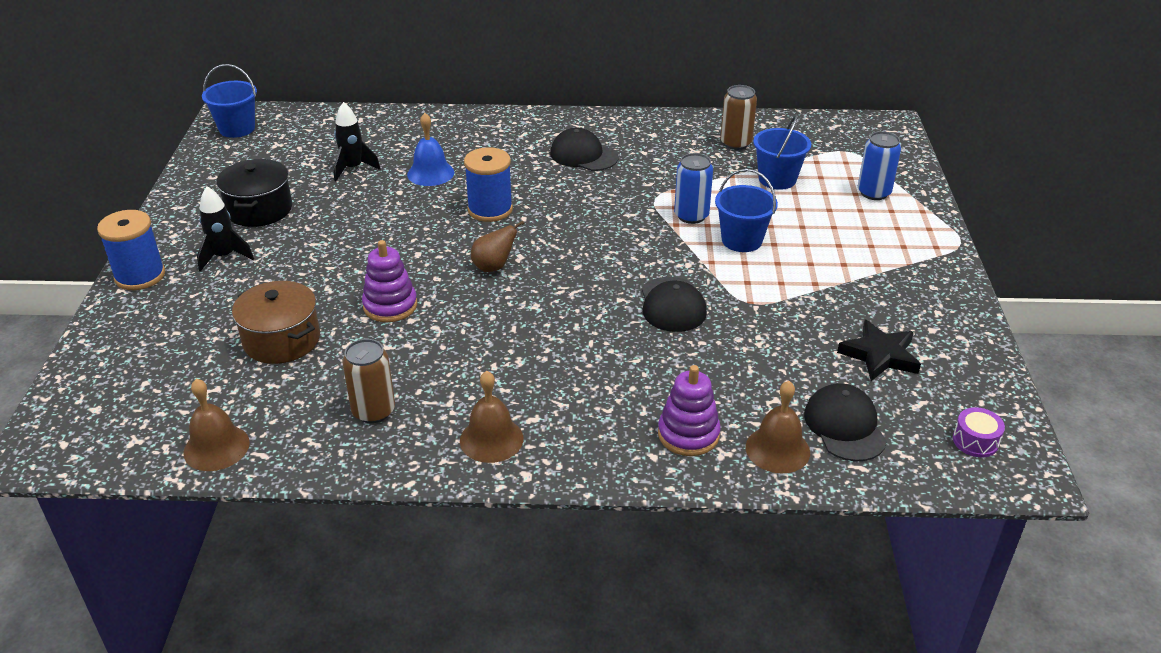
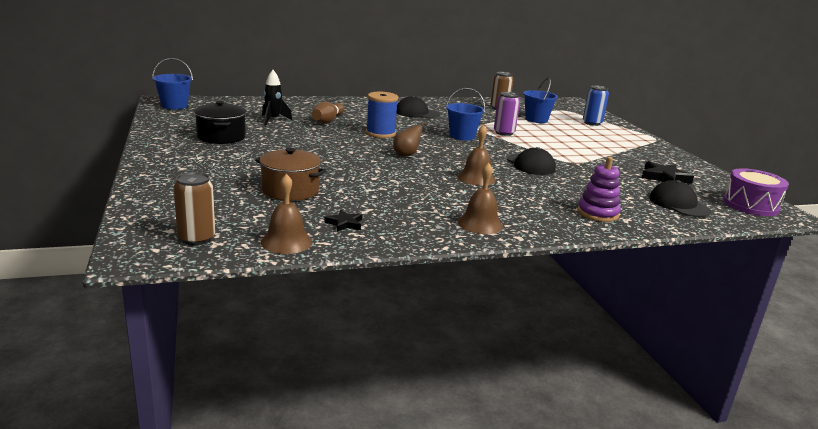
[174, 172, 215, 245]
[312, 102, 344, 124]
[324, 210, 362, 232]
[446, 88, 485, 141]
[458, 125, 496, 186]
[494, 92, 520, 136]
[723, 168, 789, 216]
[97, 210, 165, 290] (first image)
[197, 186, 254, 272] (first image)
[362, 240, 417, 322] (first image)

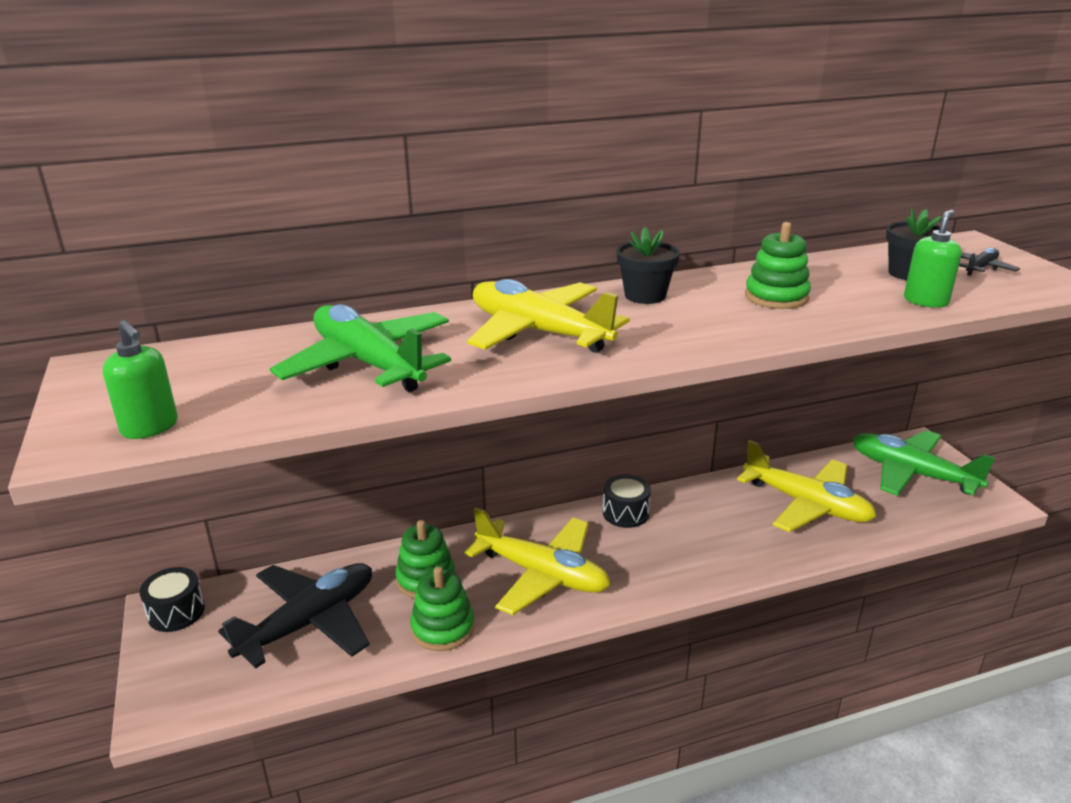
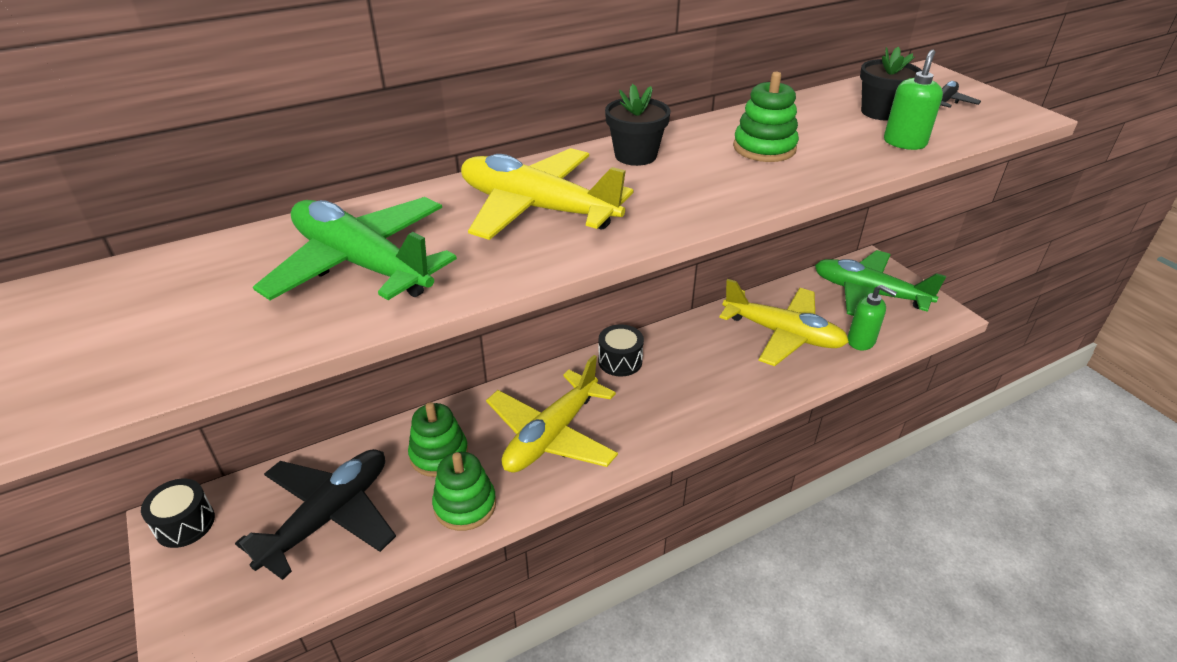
[486, 355, 618, 472]
[848, 285, 897, 350]

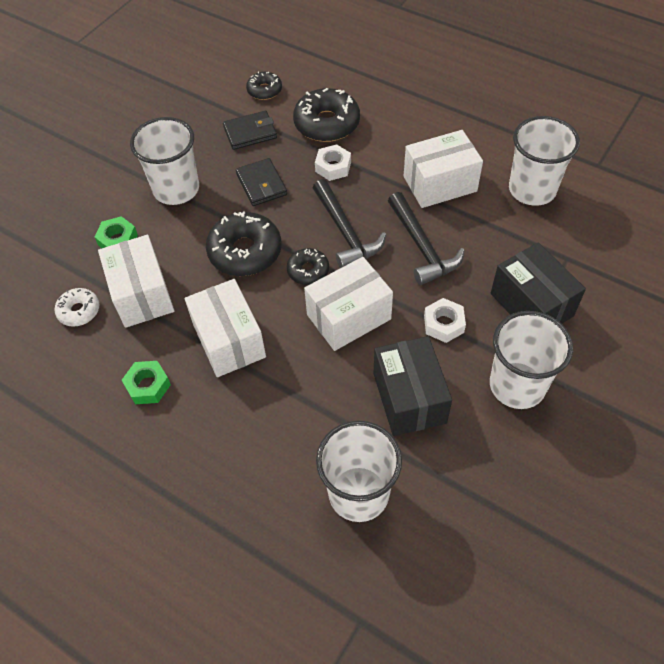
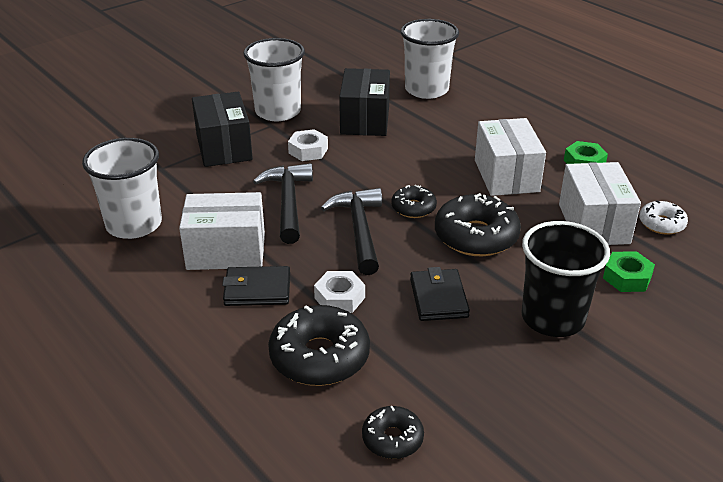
[222, 266, 290, 306]
[521, 221, 610, 337]
[304, 257, 393, 351] (first image)

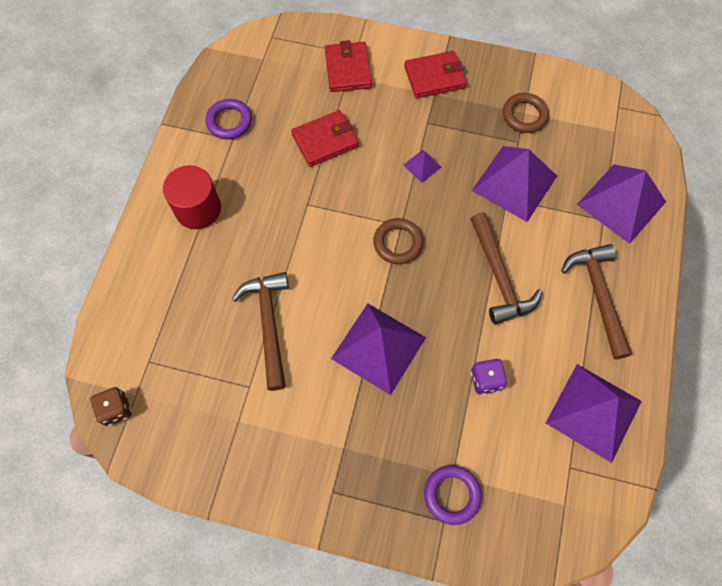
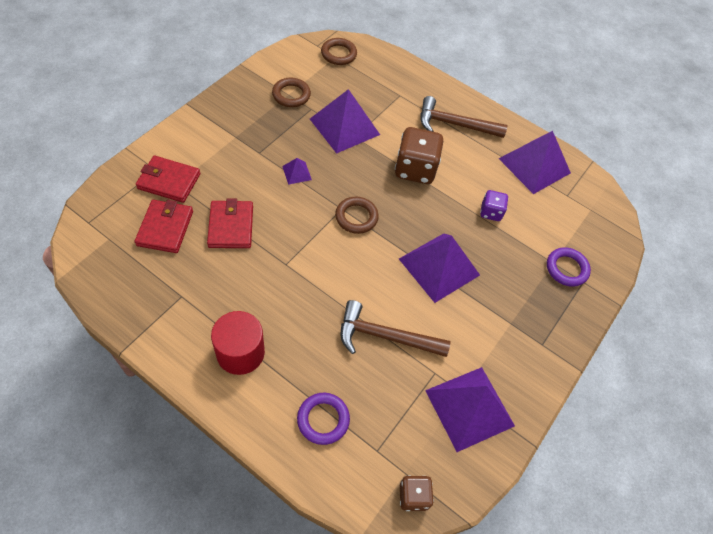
[135, 200, 193, 253]
[297, 393, 350, 445]
[321, 38, 357, 65]
[395, 127, 443, 184]
[425, 367, 515, 452]

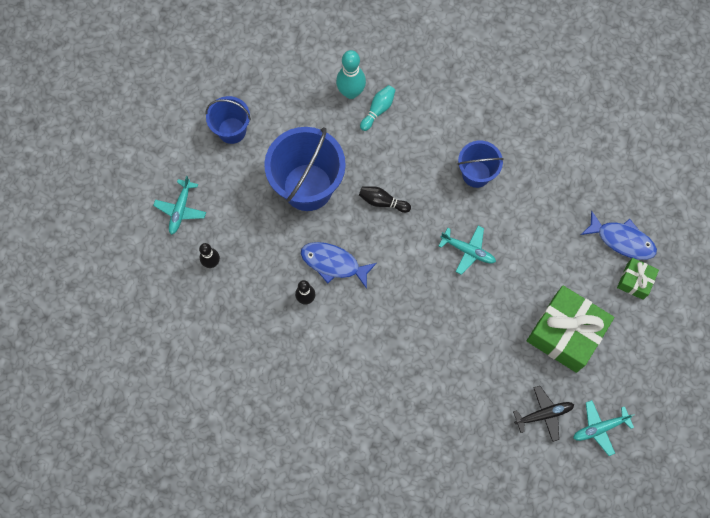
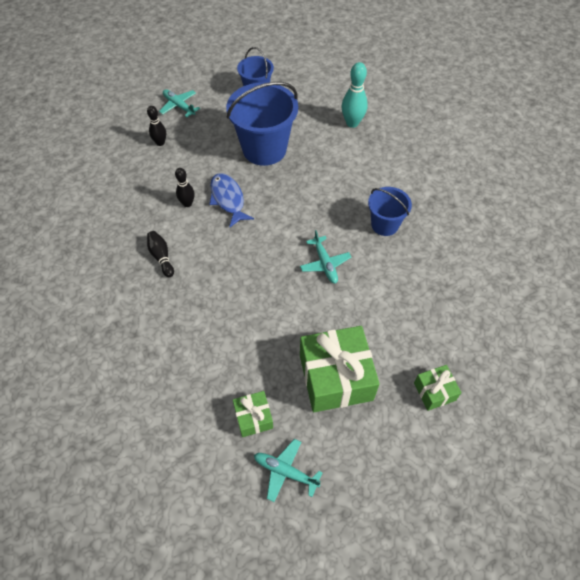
[147, 231, 174, 277]
[159, 89, 200, 117]
[233, 391, 273, 437]
[360, 85, 396, 131] (first image)
[581, 211, 657, 260] (first image)

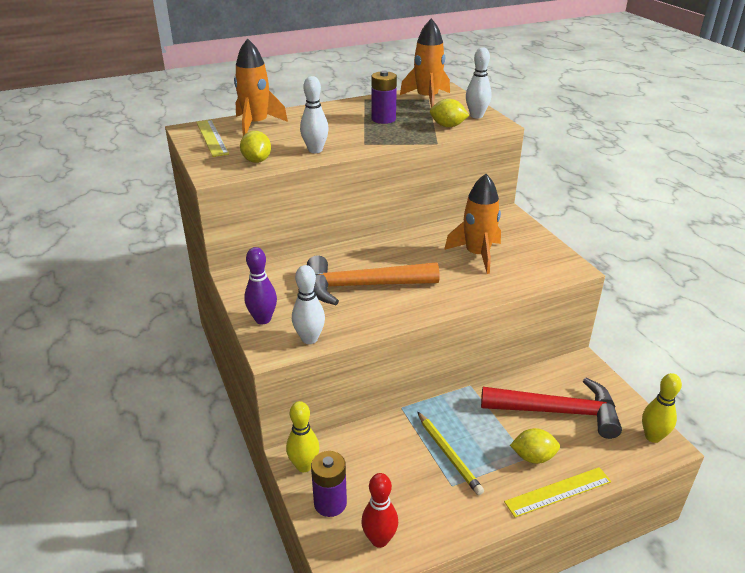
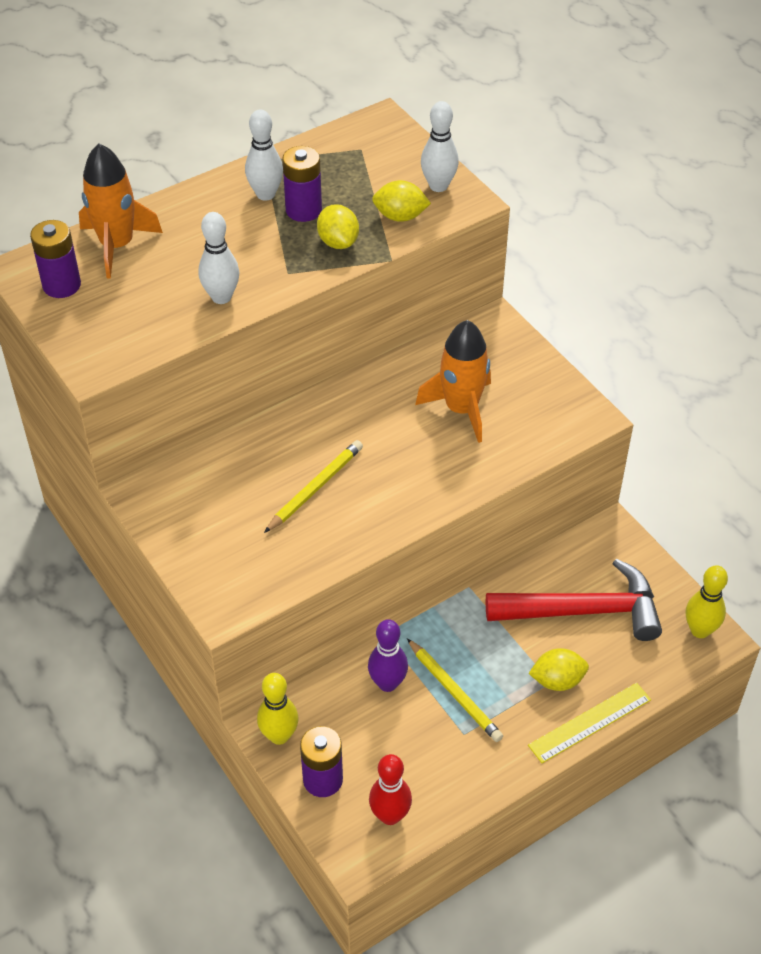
[30, 220, 81, 298]
[245, 109, 283, 201]
[264, 440, 363, 533]
[317, 204, 359, 249]
[368, 619, 408, 692]
[400, 18, 450, 108] (first image)

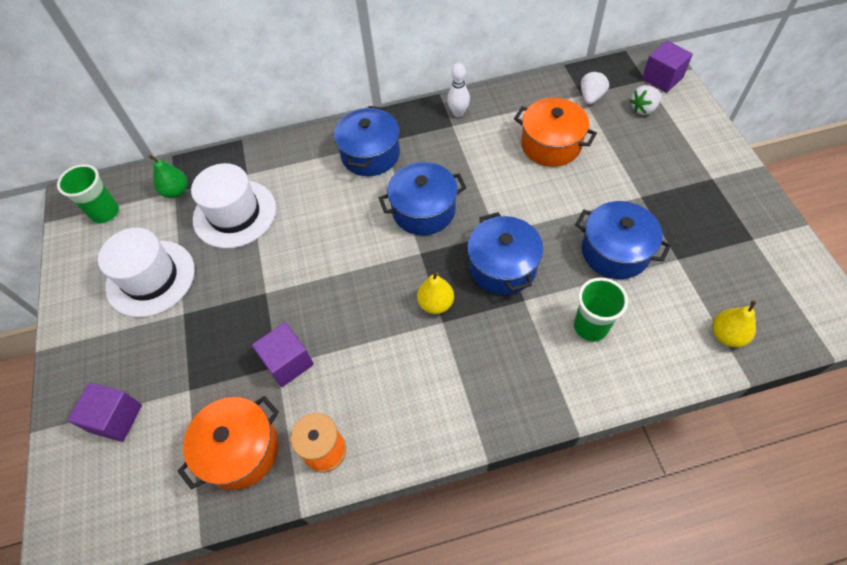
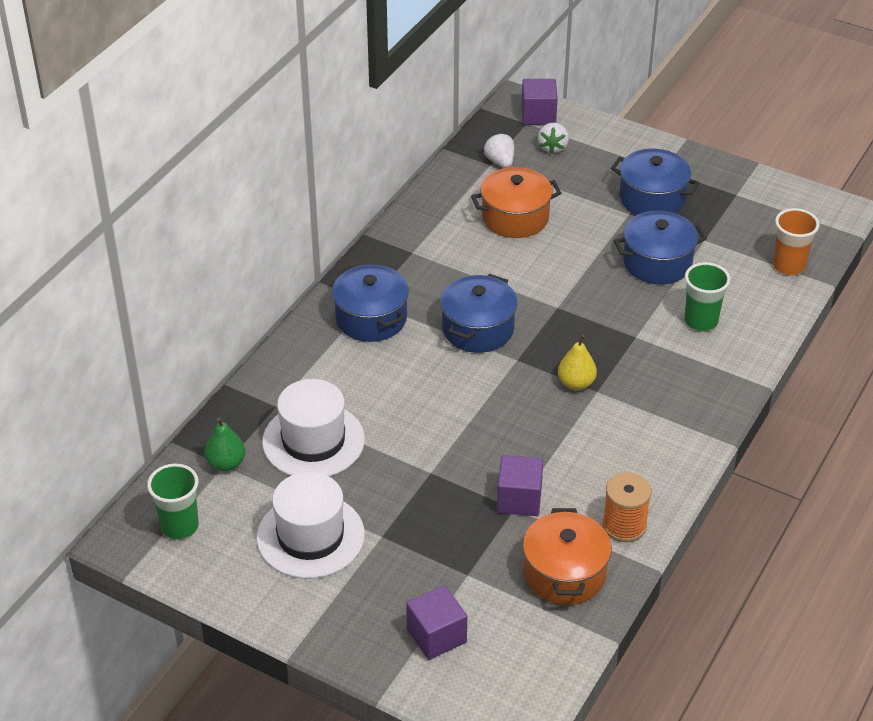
[611, 149, 699, 215]
[773, 208, 820, 276]
[447, 63, 470, 117] (first image)

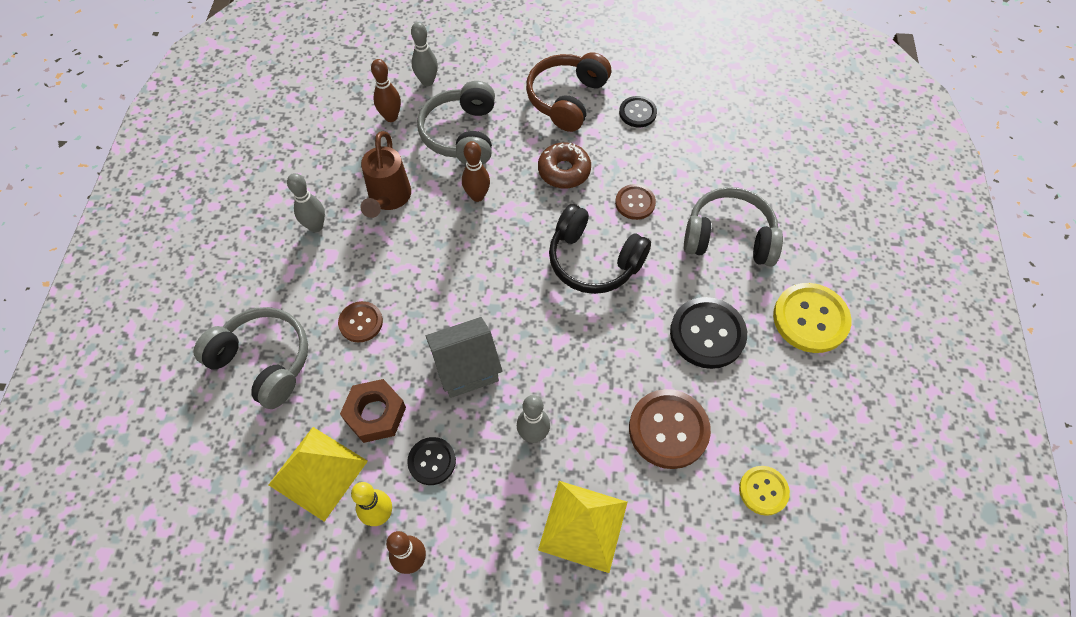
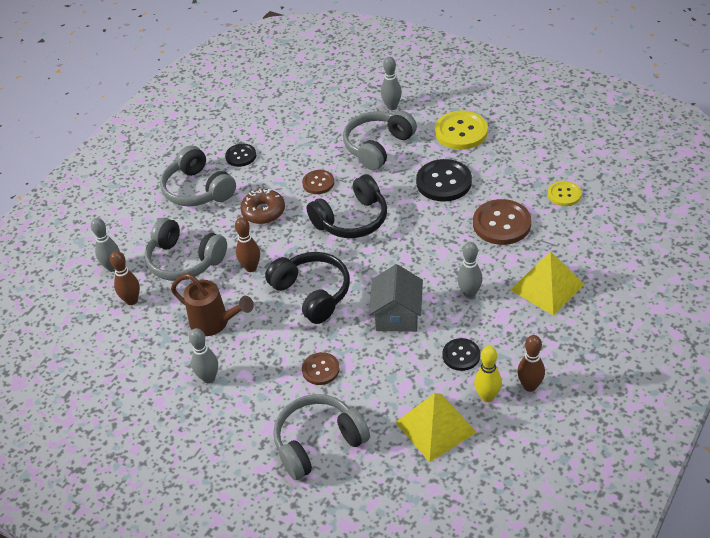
[160, 145, 236, 206]
[265, 252, 350, 324]
[381, 57, 402, 110]
[340, 379, 406, 443] (first image)

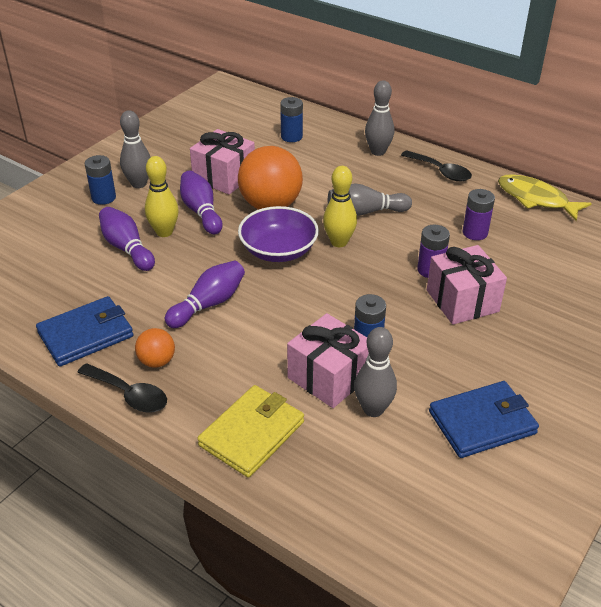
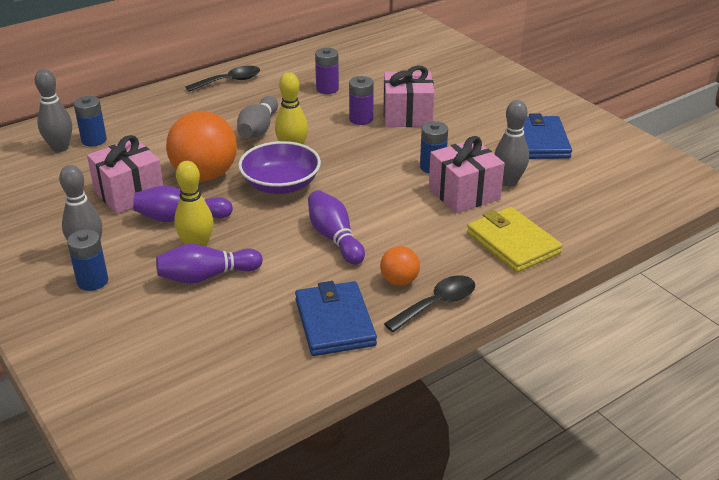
[35, 69, 72, 152]
[498, 174, 592, 221] (first image)

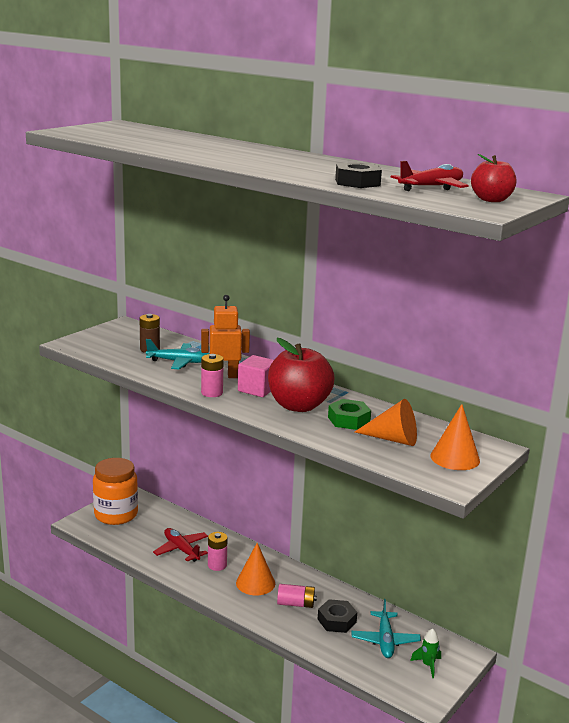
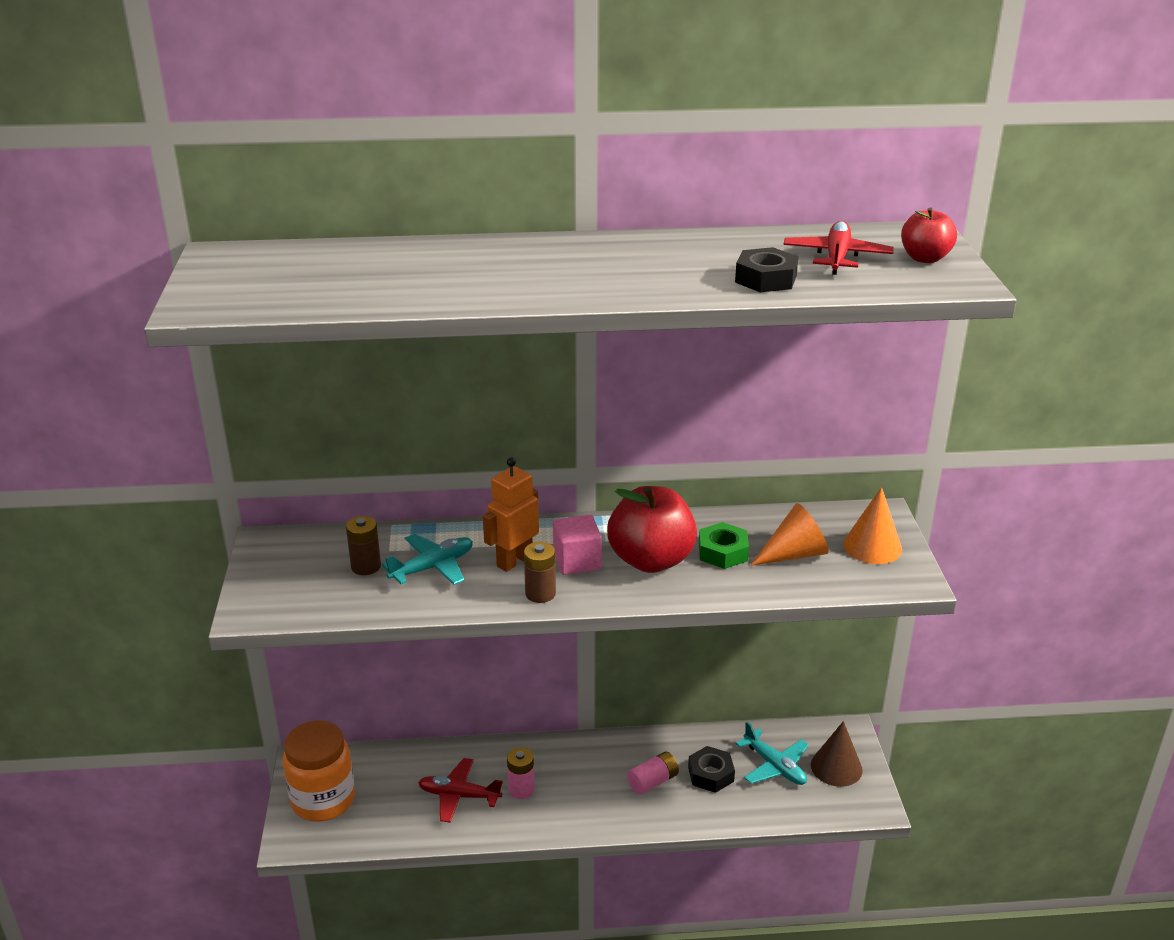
[524, 542, 556, 603]
[811, 721, 863, 787]
[236, 543, 275, 595] (first image)

